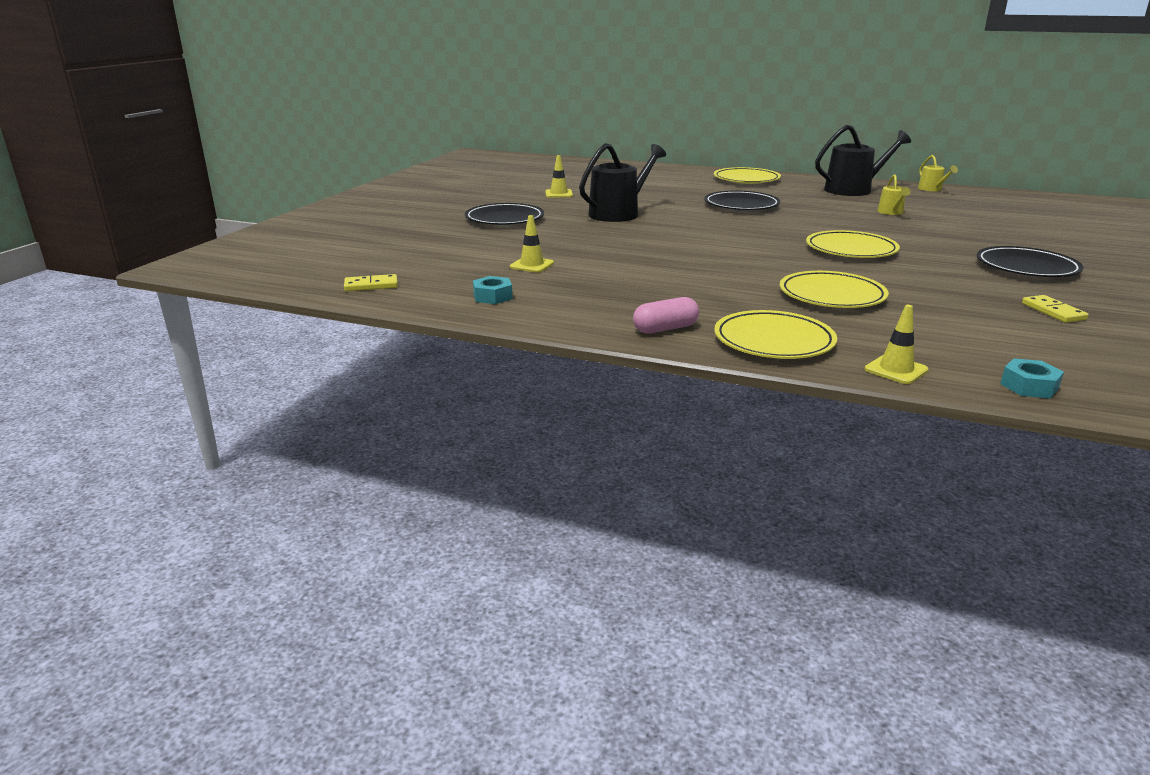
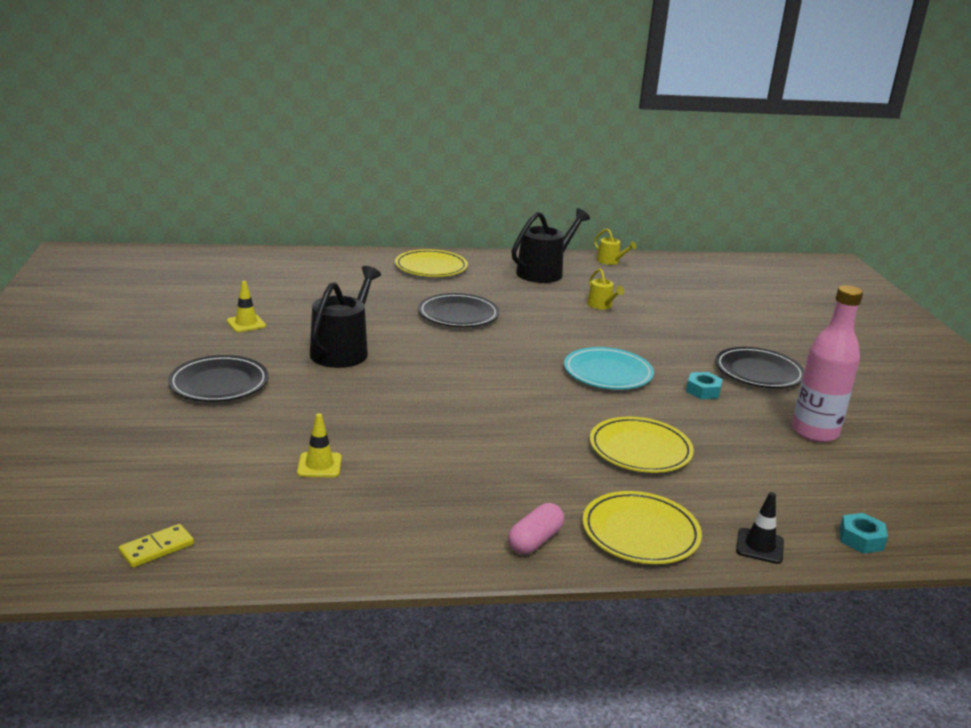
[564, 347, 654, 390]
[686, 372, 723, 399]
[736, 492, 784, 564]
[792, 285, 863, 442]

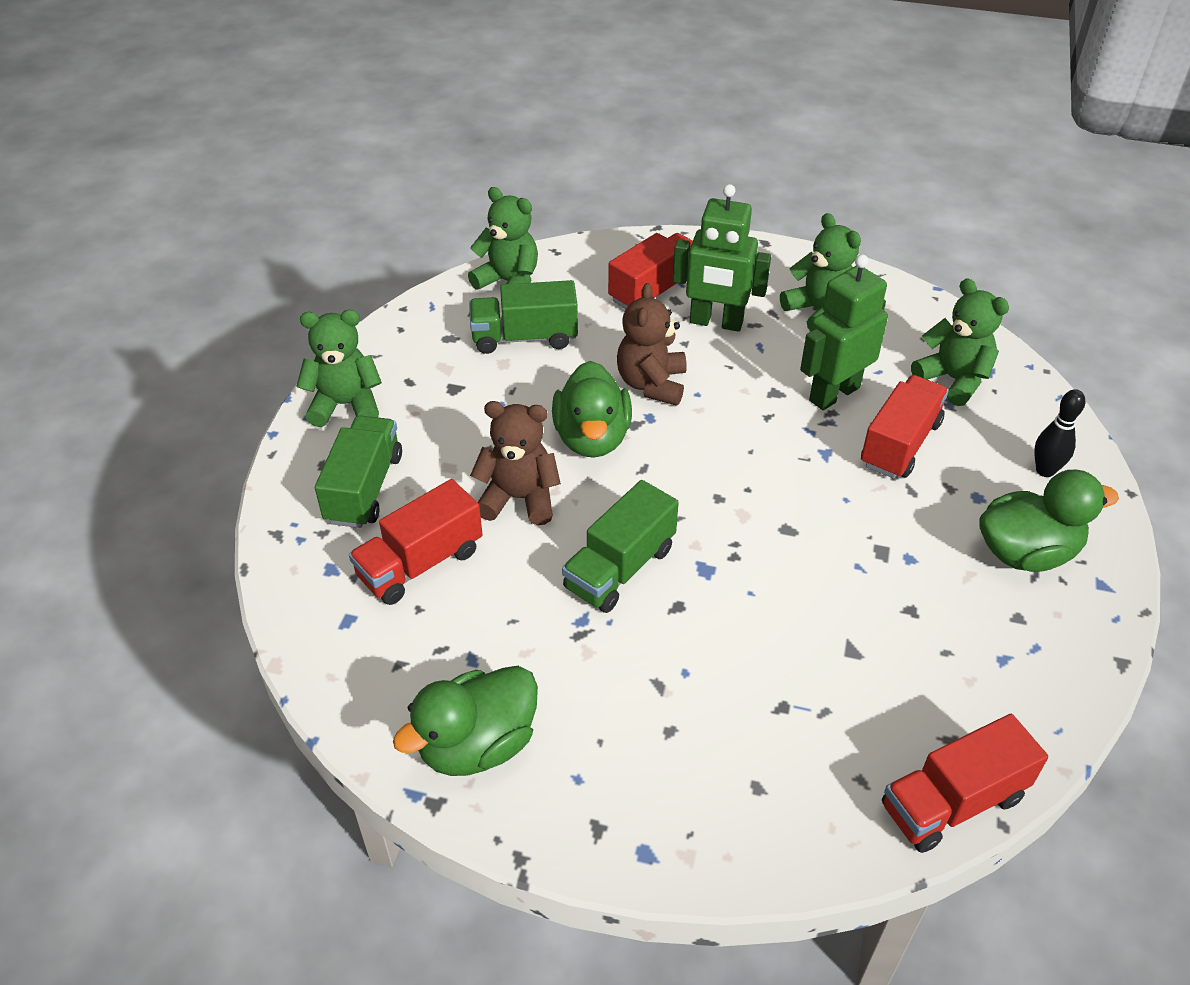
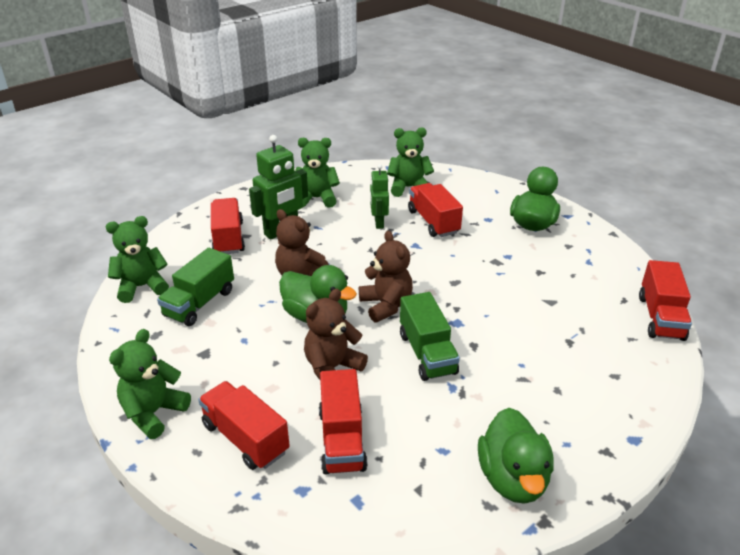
[198, 381, 290, 470]
[359, 231, 413, 323]
[370, 164, 389, 229]
[1034, 389, 1085, 477] (first image)

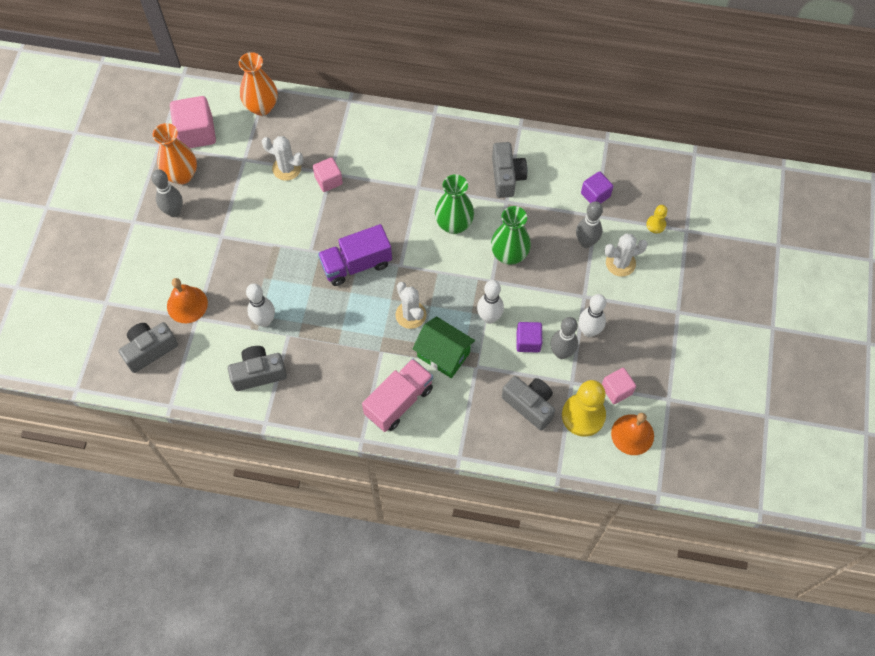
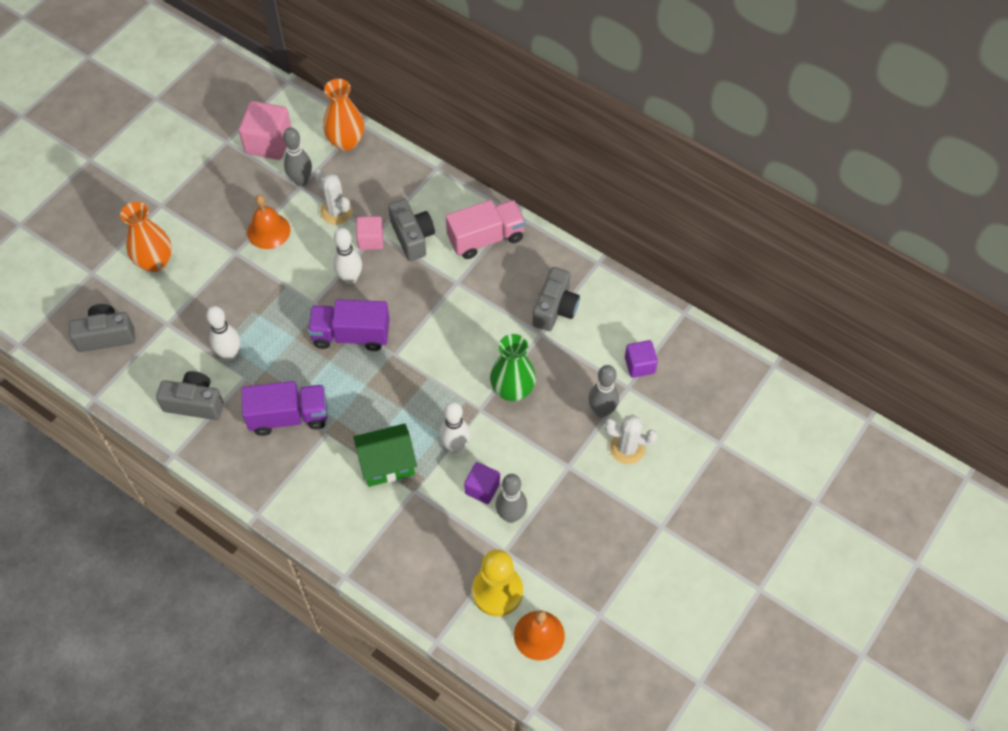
[120, 202, 172, 272]
[241, 381, 327, 436]
[247, 195, 291, 249]
[283, 127, 312, 186]
[333, 228, 362, 284]
[353, 423, 417, 487]
[388, 199, 435, 261]
[446, 200, 526, 259]
[395, 282, 426, 329] (first image)
[435, 174, 474, 234] (first image)
[602, 368, 636, 404] (first image)
[646, 205, 667, 233] (first image)

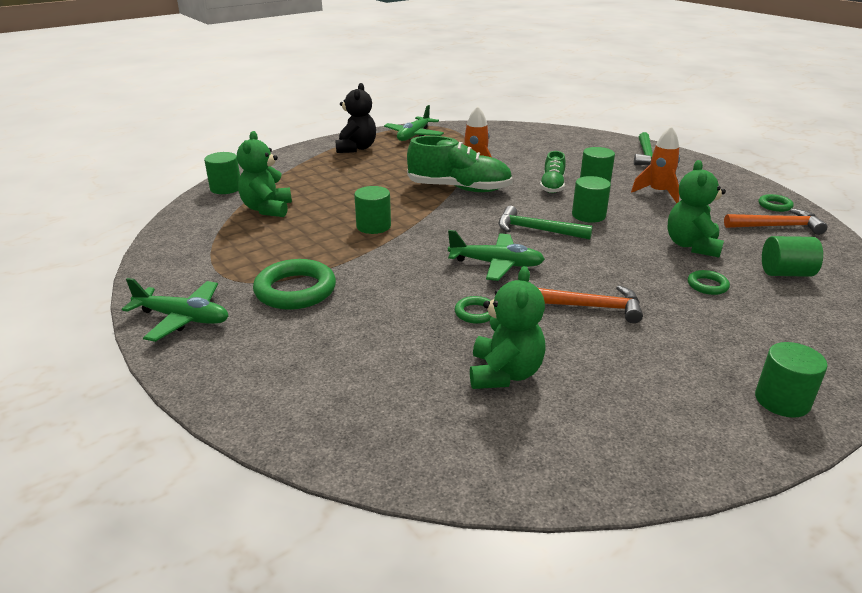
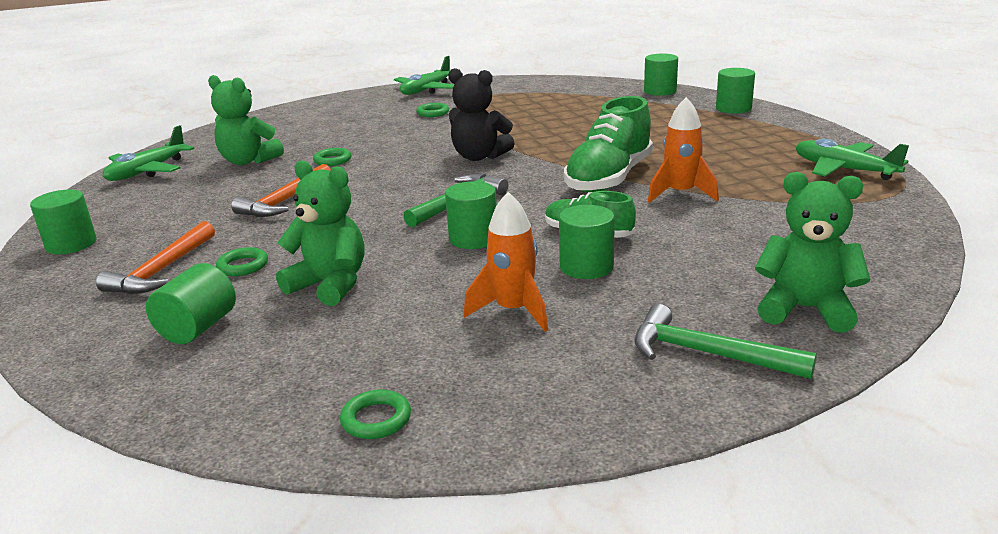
[96, 221, 215, 294]
[103, 125, 195, 181]
[416, 103, 449, 117]
[448, 68, 515, 161]
[716, 68, 755, 114]
[755, 172, 871, 333]

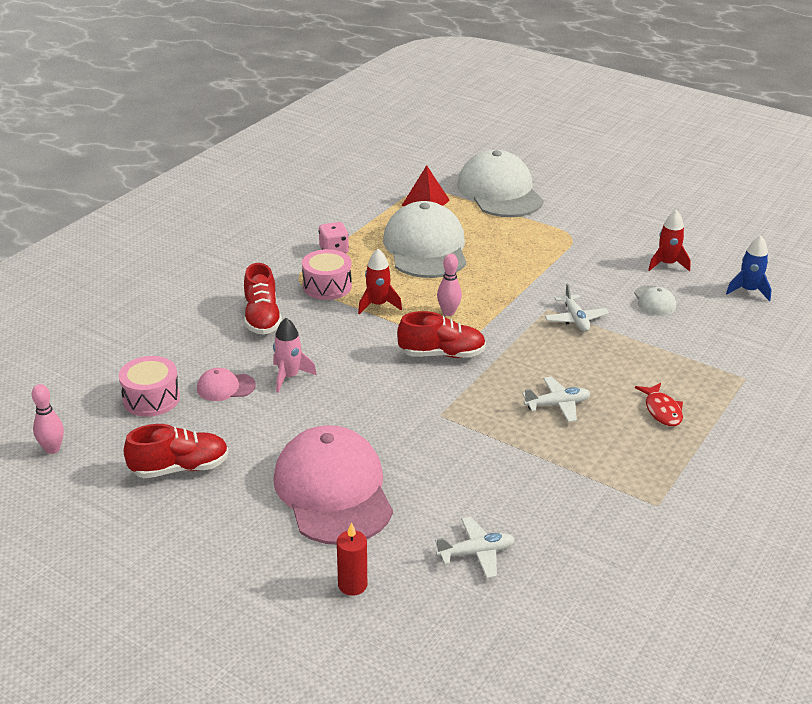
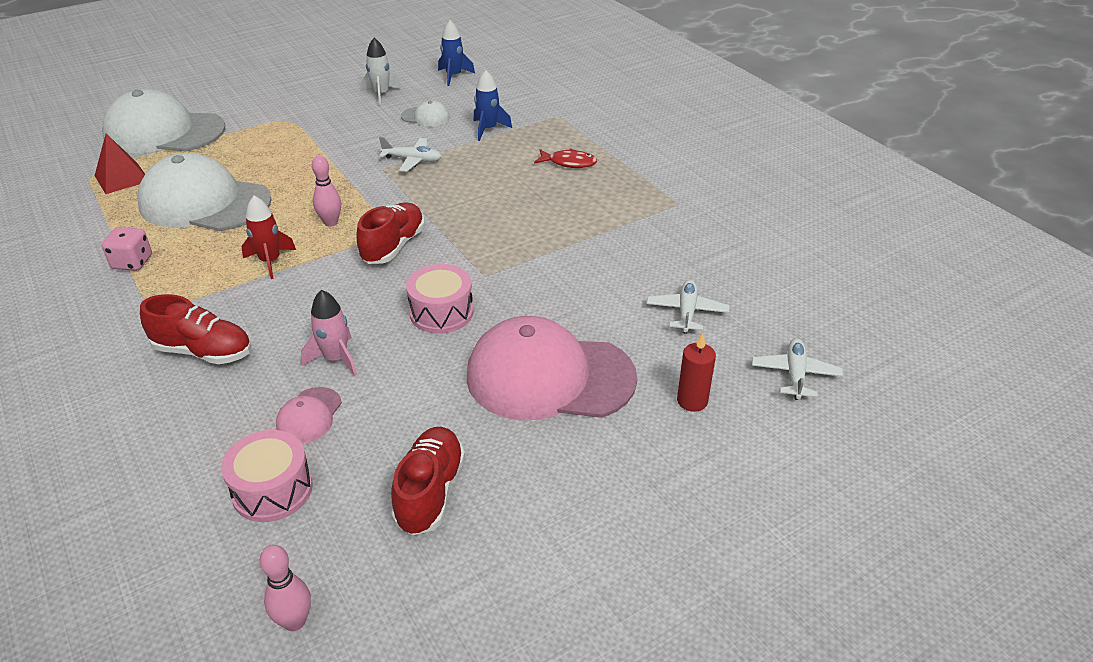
[362, 38, 402, 105]
[406, 264, 473, 334]
[474, 70, 512, 141]
[752, 338, 843, 400]

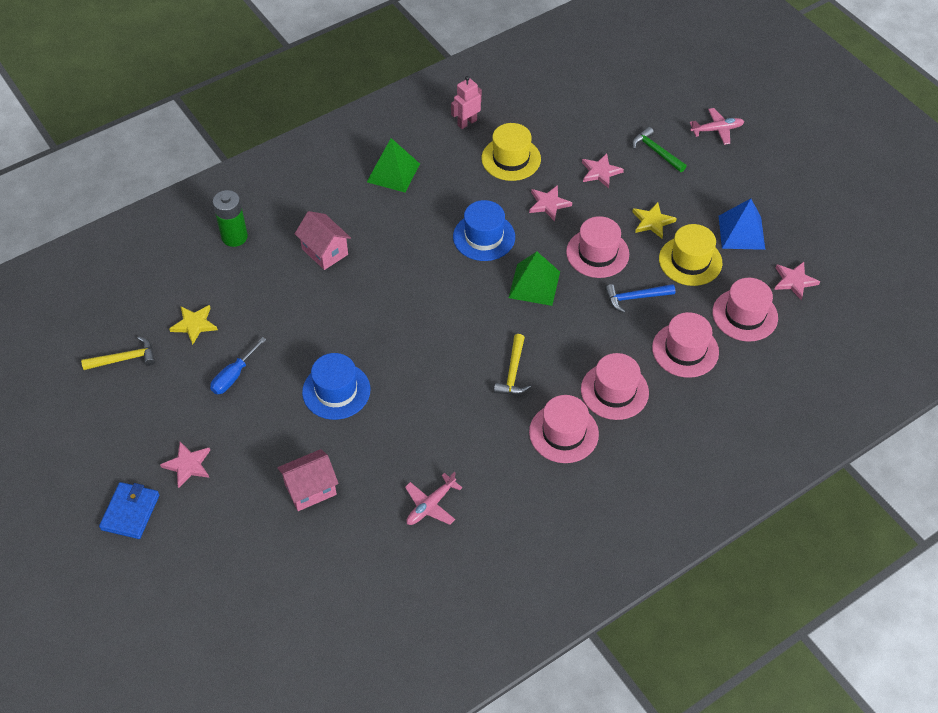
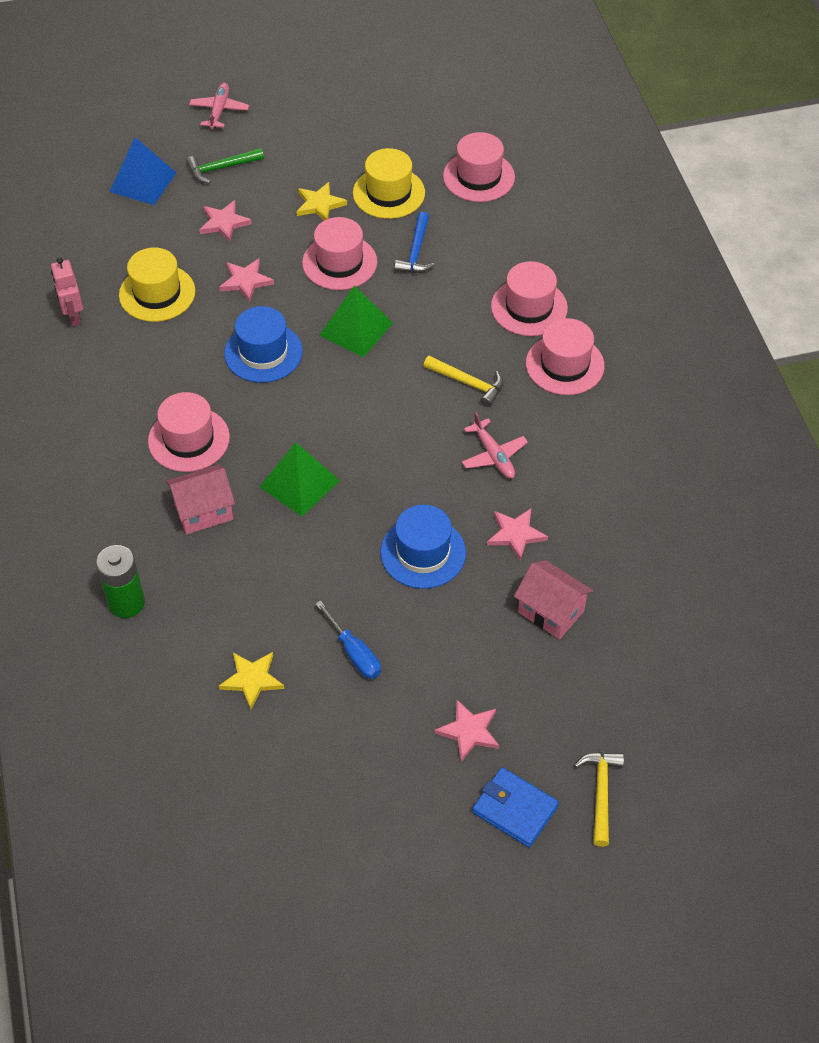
[110, 137, 176, 205]
[148, 392, 230, 472]
[259, 442, 340, 516]
[462, 412, 528, 478]
[487, 509, 548, 561]
[514, 560, 593, 639]
[574, 752, 624, 847]

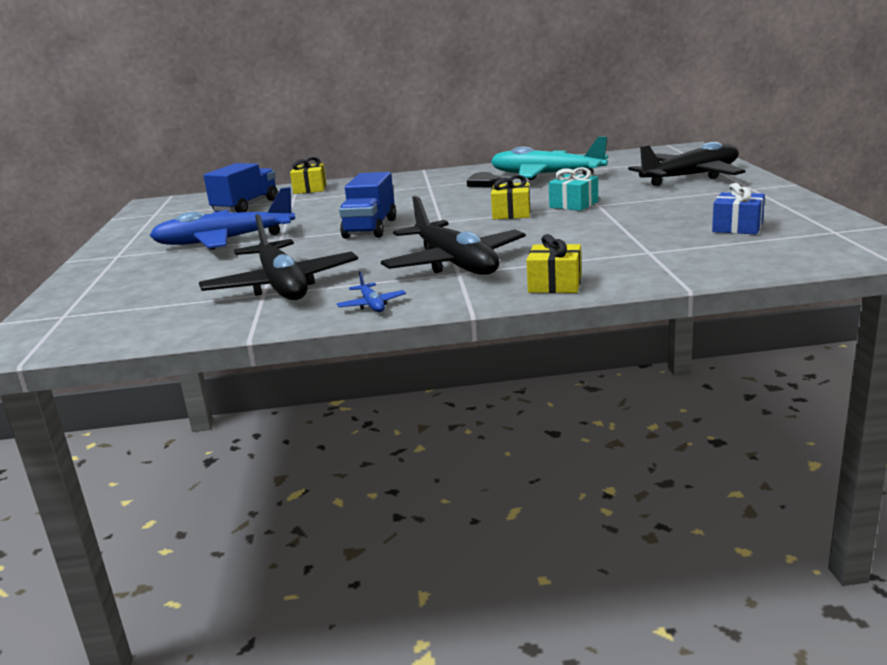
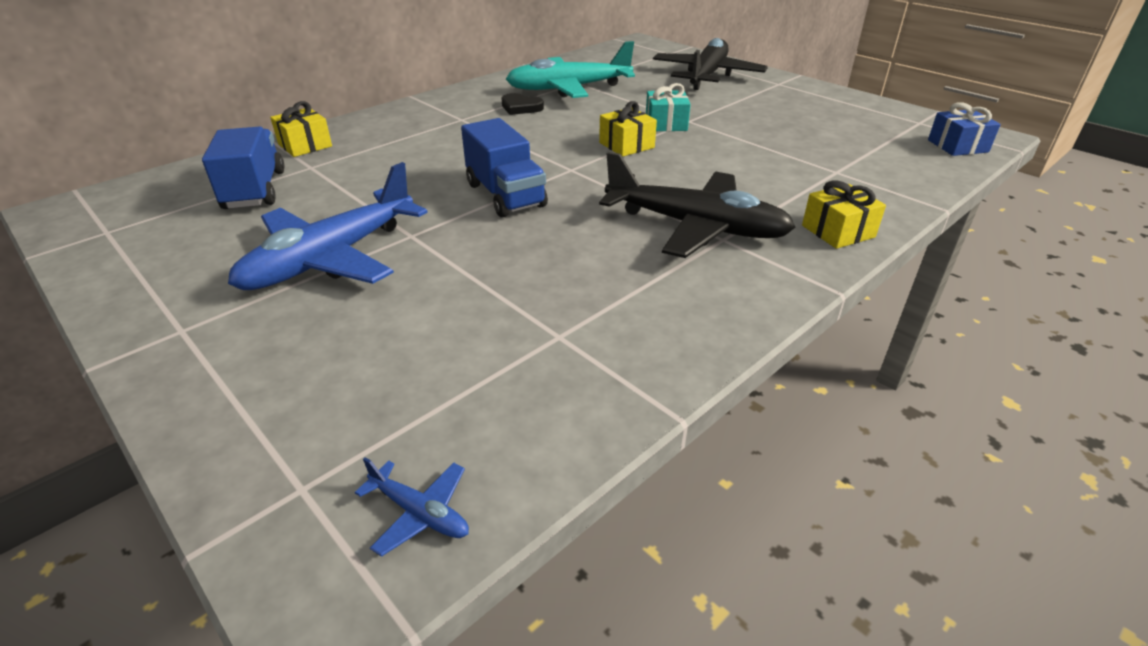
[355, 457, 469, 557]
[928, 102, 1001, 156]
[199, 214, 358, 300] (first image)

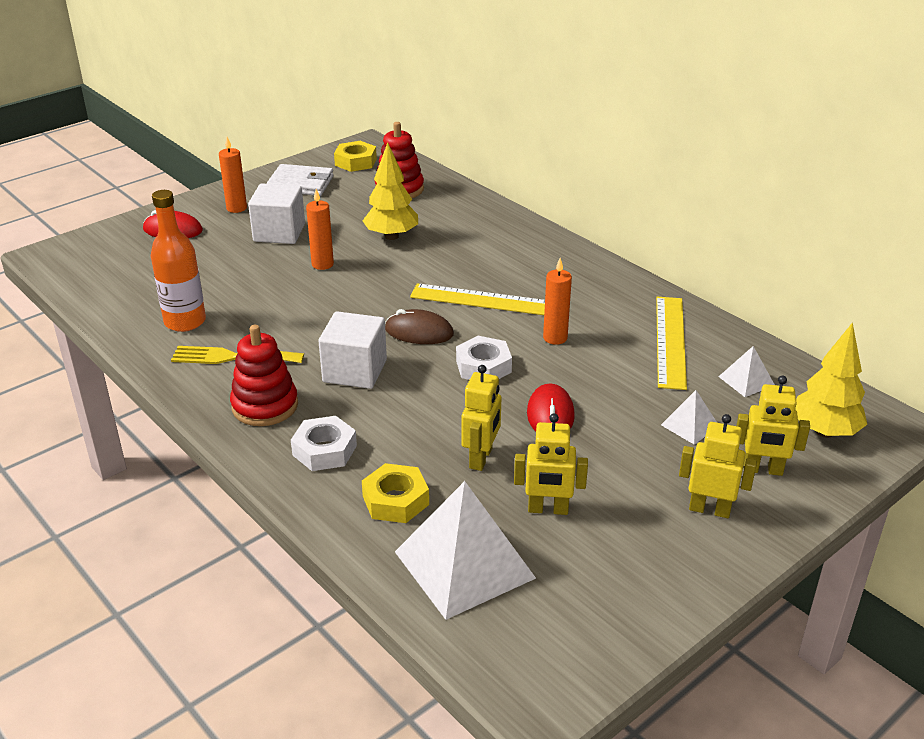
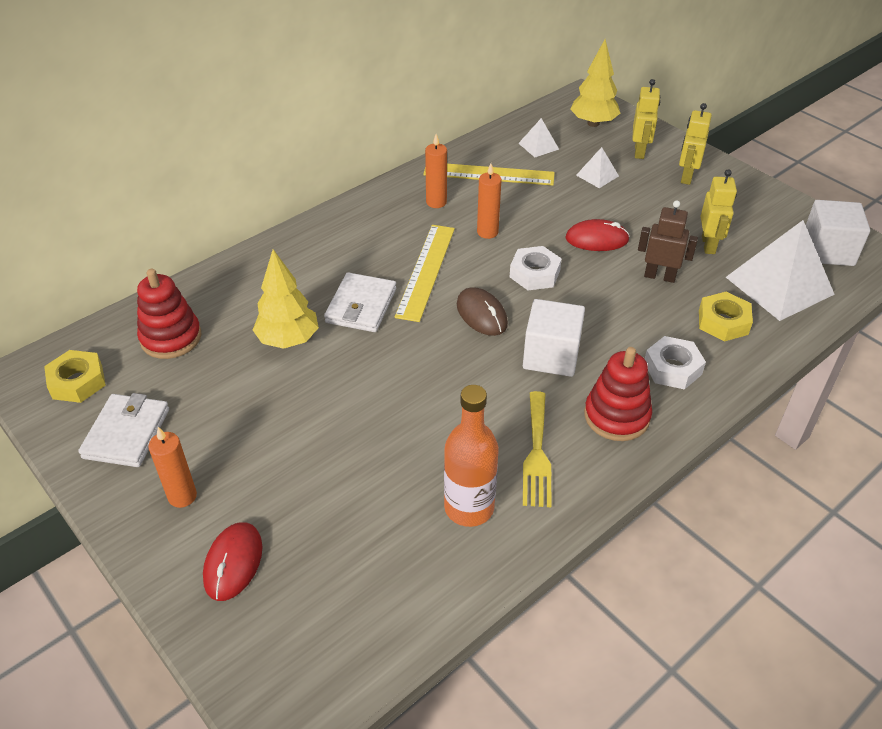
[324, 272, 396, 332]
[425, 134, 447, 208]
[457, 287, 508, 336]
[638, 200, 698, 283]
[806, 200, 870, 266]

